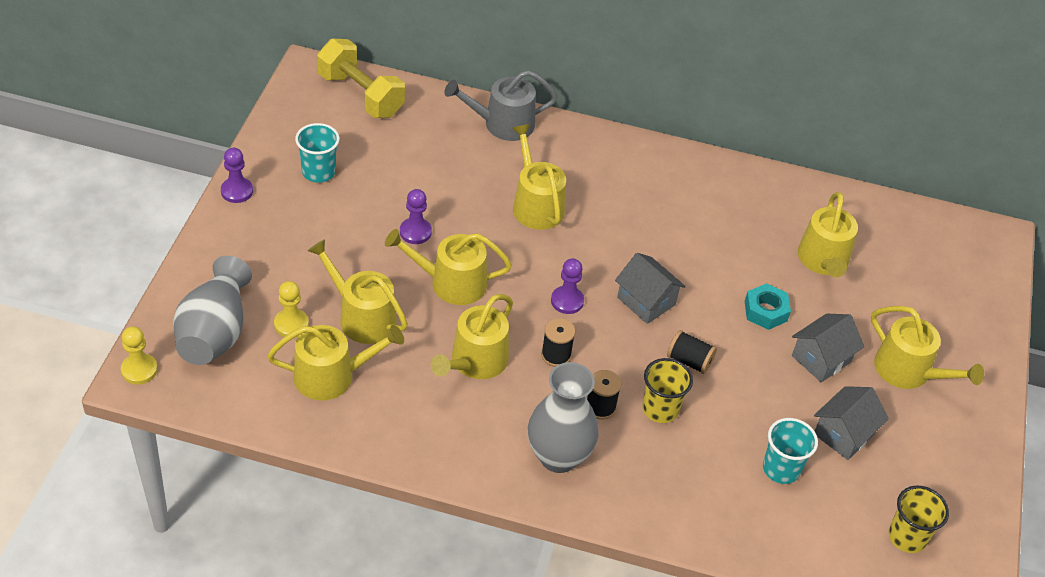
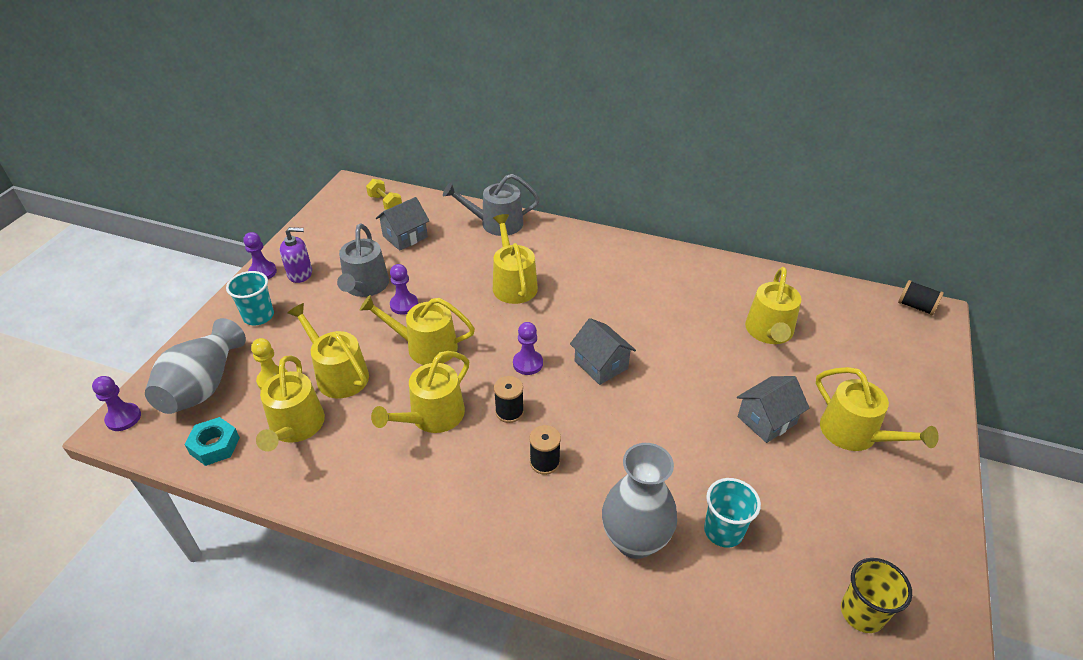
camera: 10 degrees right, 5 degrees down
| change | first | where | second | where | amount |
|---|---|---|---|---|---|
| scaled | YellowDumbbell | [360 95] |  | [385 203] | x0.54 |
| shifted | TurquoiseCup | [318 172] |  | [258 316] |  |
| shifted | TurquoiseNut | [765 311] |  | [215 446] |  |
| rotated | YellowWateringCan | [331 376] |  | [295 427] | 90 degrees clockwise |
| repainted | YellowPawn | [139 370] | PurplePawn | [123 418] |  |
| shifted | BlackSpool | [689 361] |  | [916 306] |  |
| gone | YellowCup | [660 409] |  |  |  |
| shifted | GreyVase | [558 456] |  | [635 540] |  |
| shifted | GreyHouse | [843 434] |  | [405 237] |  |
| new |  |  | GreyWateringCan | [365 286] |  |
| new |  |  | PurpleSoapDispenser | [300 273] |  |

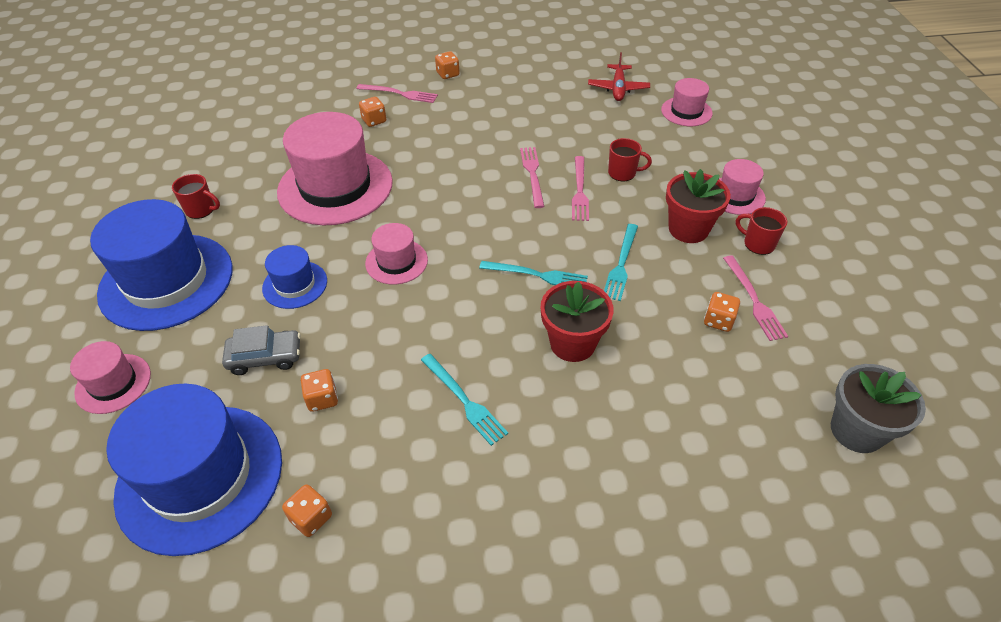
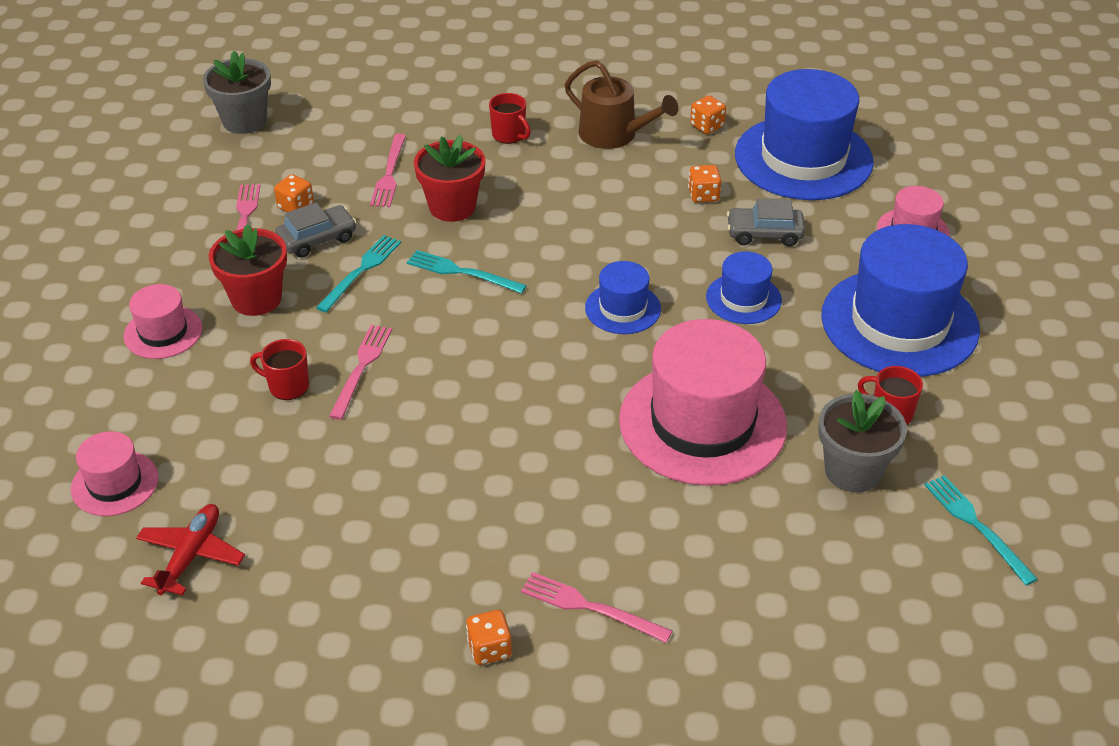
camera: 170 degrees left, 5 degrees down
| change | first | where | second | where | amount |
|---|---|---|---|---|---|
| gone | OrangeDice | [374 121] |  |  |  |
| shifted | PinkFork | [532 174] |  | [389 174] |  |
| shifted | RedMug | [758 244] |  | [509 135] |  |
| repainted | PinkHat | [396 262] | BlueHat | [623 308] |  |
| shifted | TurquoiseFork | [464 400] |  | [976 526] |  |
| new |  |  | BrownWateringCan | [614 135] |  |
| new |  |  | GreyCar | [317 239] |  |
| new |  |  | GreyFlowerPot | [852 471] |  |

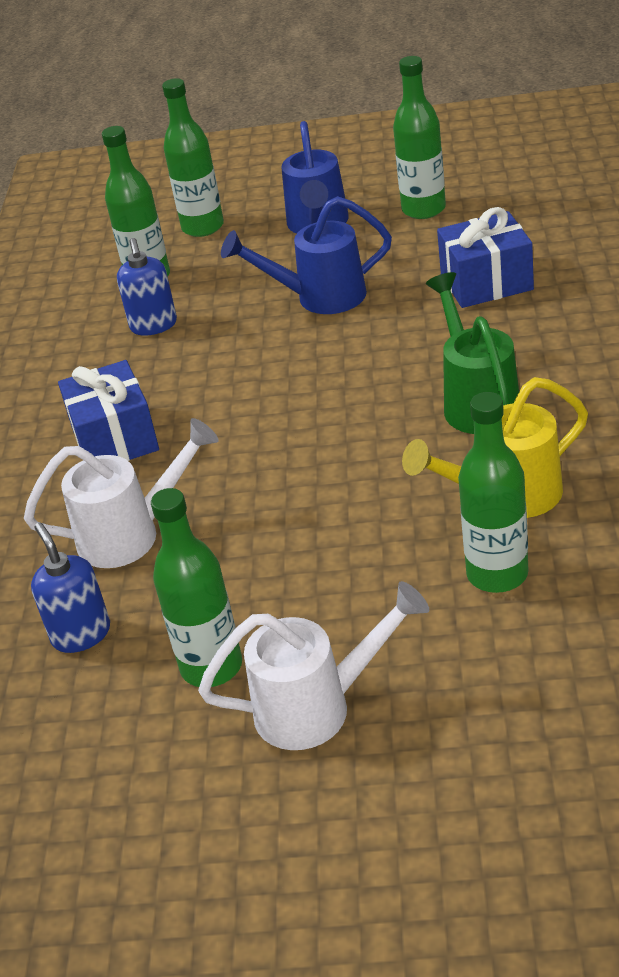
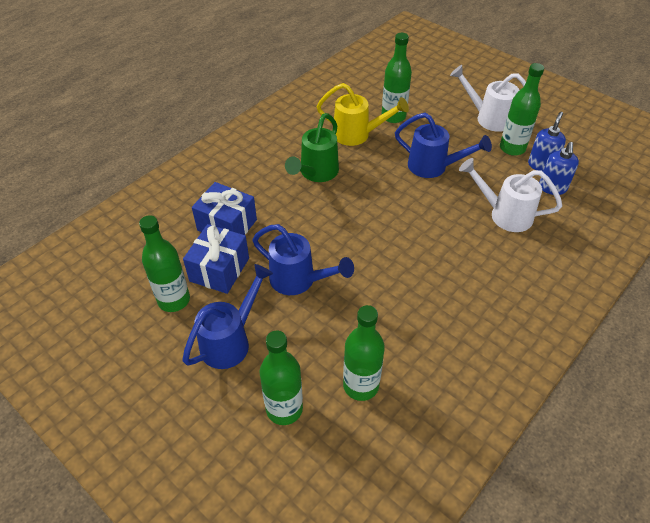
camera: 145 degrees left, 10 degrees up
| change | first | where | second | where | amount |
|---|---|---|---|---|---|
| shifted | BlueSoapDispenser | [153 325] |  | [541 165] |  |
| shifted | BlueGift | [114 439] |  | [219 269] |  |
| new |  |  | BlueWateringCan | [434 167] |  |

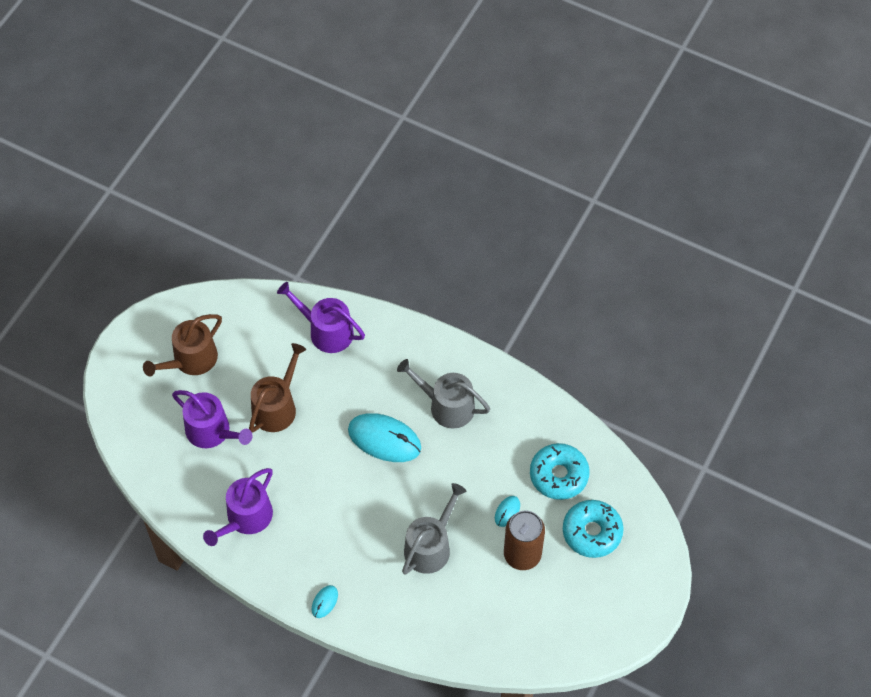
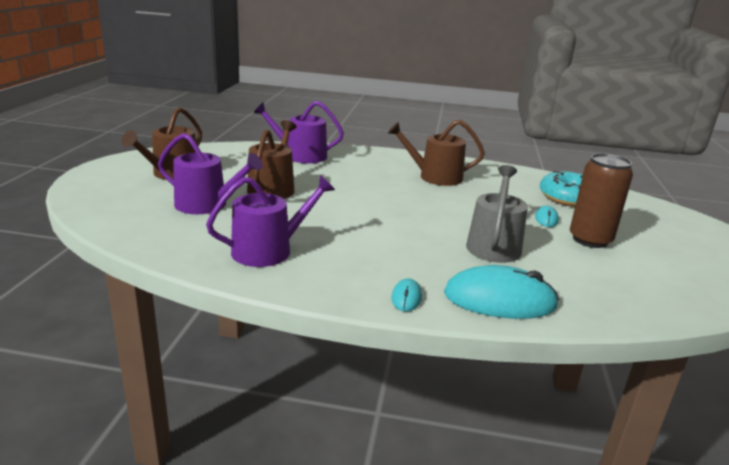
camera: 20 degrees left, 35 degrees down
| change | first | where | second | where | amount |
|---|---|---|---|---|---|
| repainted | GreyWateringCan | [446 406] | BrownWateringCan | [435 177] |  |
| shifted | TurquoiseMouse | [384 439] |  | [499 300] |  |
| rotated | PurpleWateringCan | [246 518] |  | [269 250] | 135 degrees counterclockwise |
| gone | TurquoiseDonut | [592 532] |  |  |  |

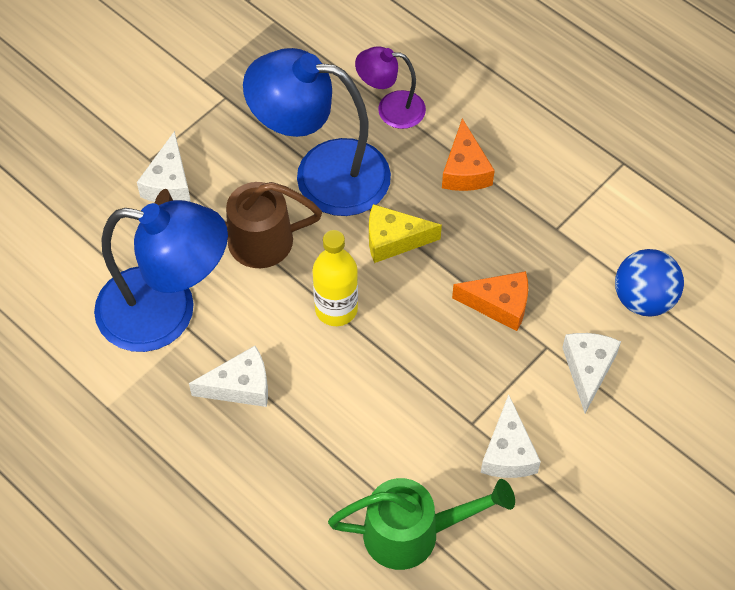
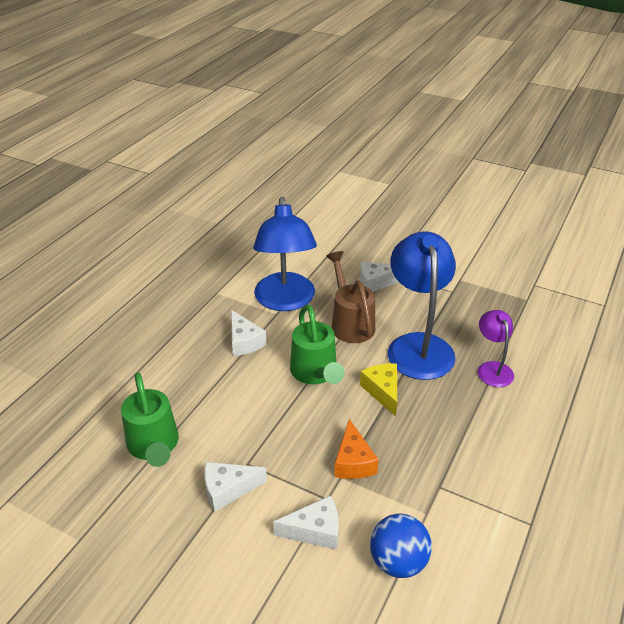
camera: 75 degrees right, 20 degrees down
| change | first | where | second | where | amount |
|---|---|---|---|---|---|
| gone | OrangeCheese | [465 170] |  |  |  |
| swapped | YellowBottle | [336 309] | GreenWateringCan | [315 373] |  |

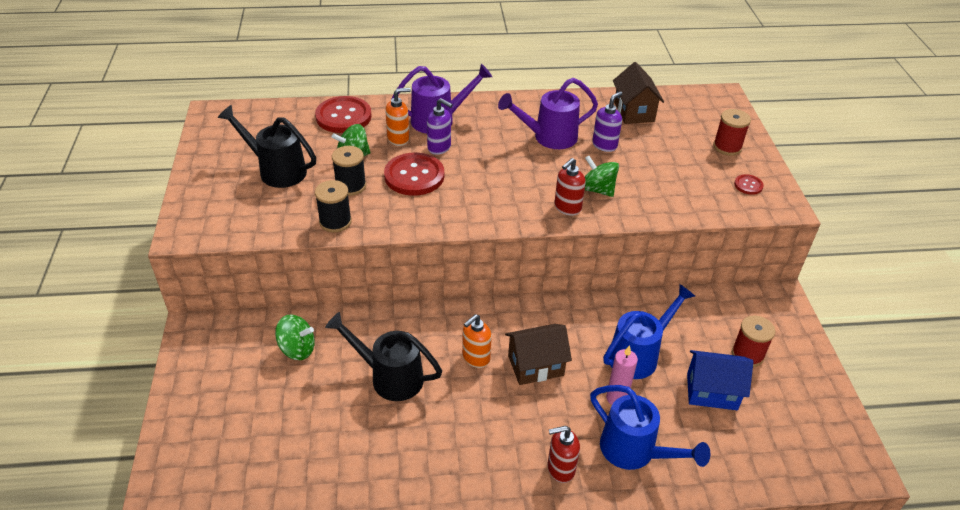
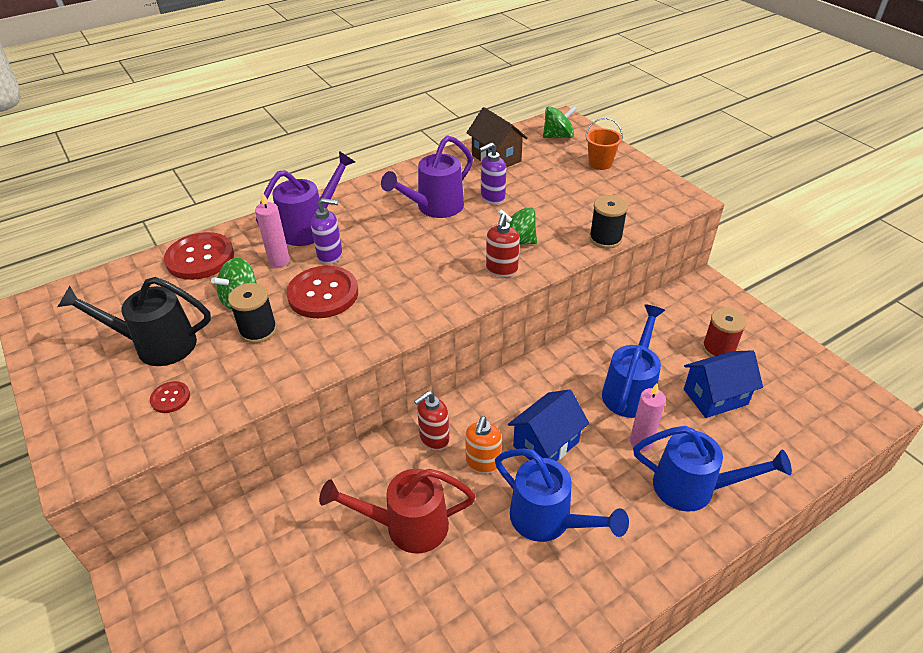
camera: 25 degrees left, 0 degrees up
| change | first | where | second | where | amount |
|---|---|---|---|---|---|
| swapped | OrangeSoapDispenser | [398 139] | PinkCandle | [279 261] |  |
| rotated | PurpleSoapDispenser | [604 145] |  | [492 197] | 135 degrees counterclockwise |
| swapped | RedSpool | [727 147] | OrangeBucket | [600 163] |  |
| shifted | RedButton | [748 185] |  | [170 398] |  |
| shifted | BlackSpool | [335 222] |  | [605 239] |  |
| repainted | BlackWateringCan | [390 377] | RedWateringCan | [407 526] |  |
| shifted | GreenSpinningTop | [297 349] |  | [558 136] |  |
| repainted | BrownHouse | [535 366] | BlueHouse | [546 444] |  |
| shifted | RedSoapDispenser | [560 469] |  | [434 438] |  |
| new |  |  | BlueWateringCan | [548 520] |  |

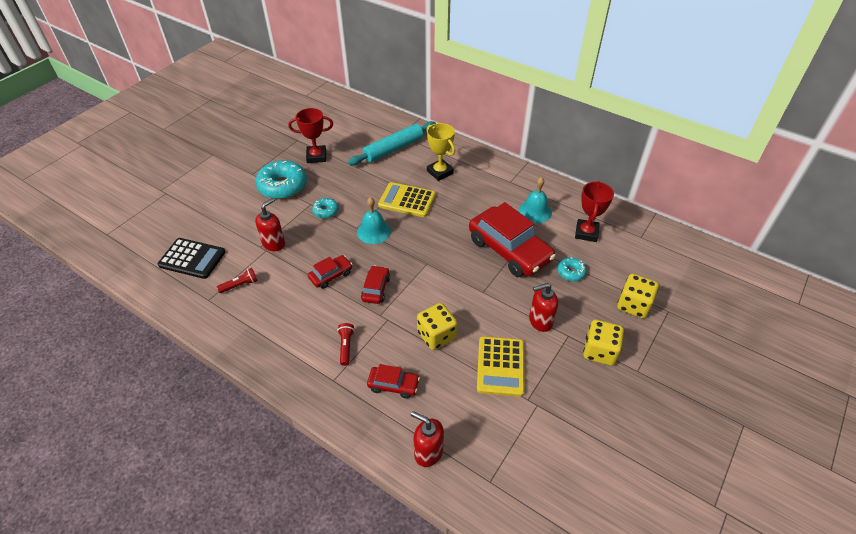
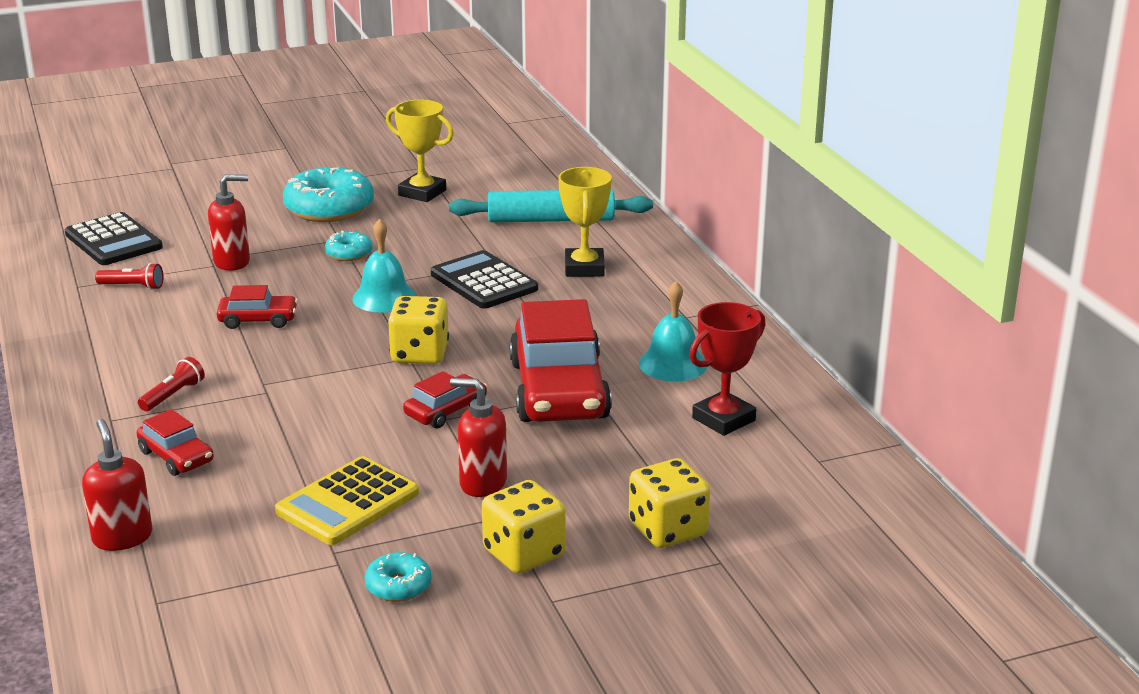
camera: 35 degrees right, 20 degrees down
| change | first | where | second | where | amount |
|---|---|---|---|---|---|
| repainted | RedTrophy | [316 156] | YellowTrophy | [422 193] |  |
| repainted | YellowCalculator | [407 200] | BlackCalculator | [484 282] |  |
| shifted | TurquoiseDonut | [571 272] |  | [398 586] |  |
| shifted | RedCar | [376 289] |  | [446 411] |  |
| shifted | YellowDice | [436 335] |  | [420 354] |  |

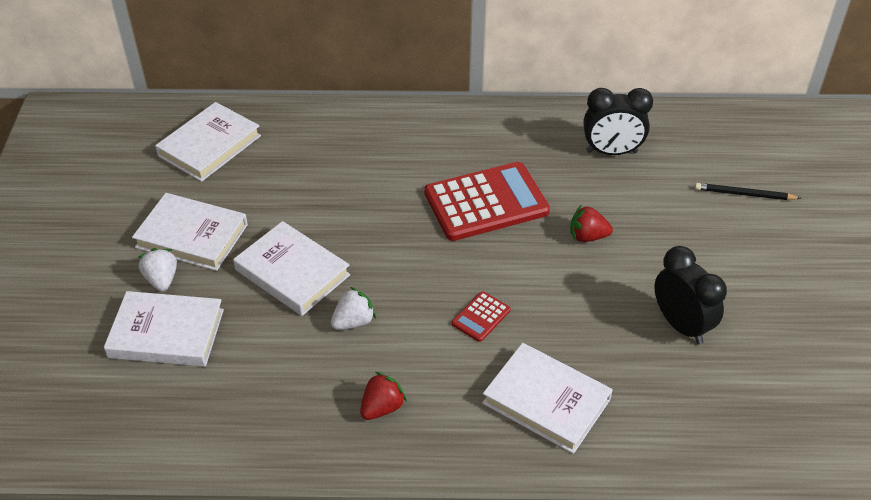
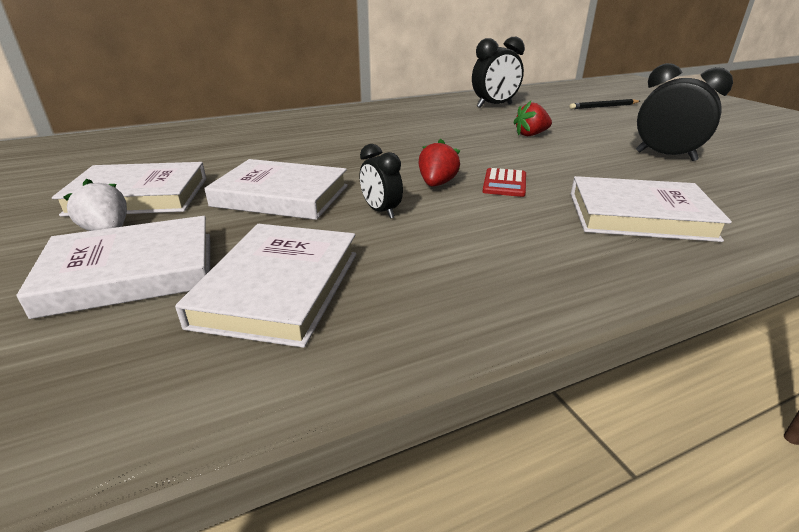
camera: 25 degrees left, 15 degrees down
| change | first | where | second | where | amount |
|---|---|---|---|---|---|
| shifted | WhiteBook | [209 146] |  | [278 288] |  |
| gone | RedCalculator | [486 202] |  |  |  |
| swapped | WhiteStrawberry | [353 322] | BlackClock | [381 211] |  |
| shifted | RedStrawberry | [382 407] |  | [437 184] |  |

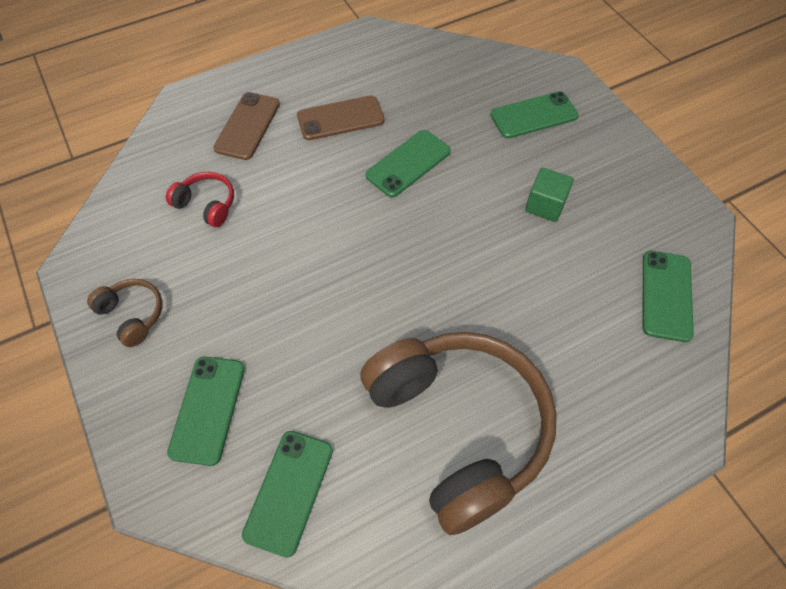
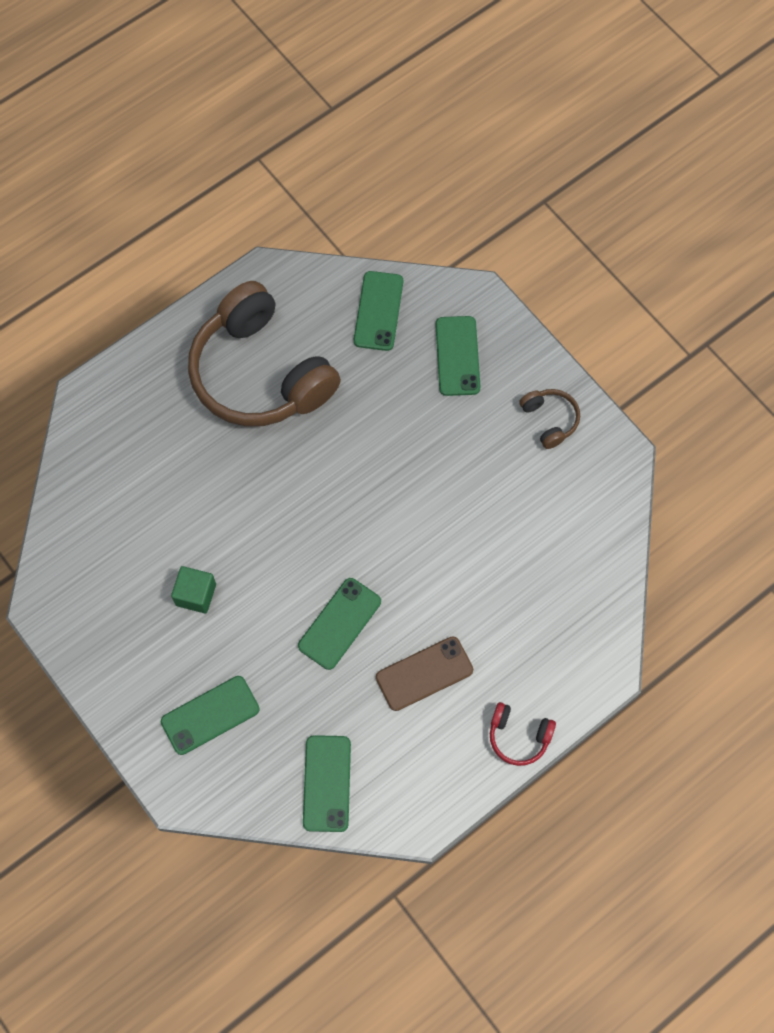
camera: 170 degrees right, 10 degrees up
| change | first | where | second | where | amount |
|---|---|---|---|---|---|
| gone | BrownPhone | [247 126] |  |  |  |
| shifted | RedHeadphones | [207 204] |  | [518 736] |  |
| shifted | GreenPhone | [666 295] |  | [327 783] |  |
| rotated | BrownHeadphones | [132 315] |  | [550 420] | 150 degrees counterclockwise |

